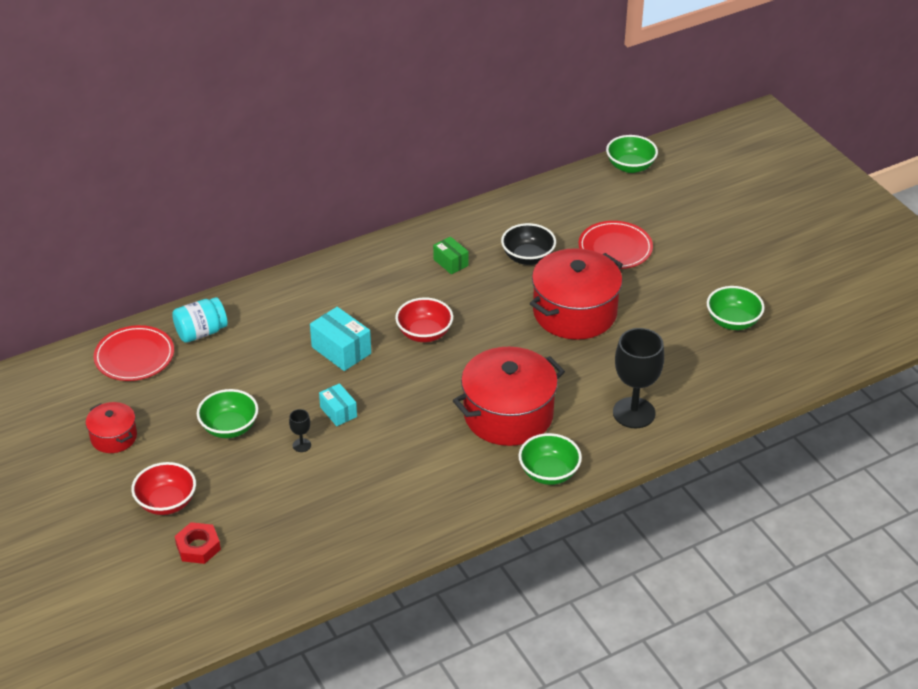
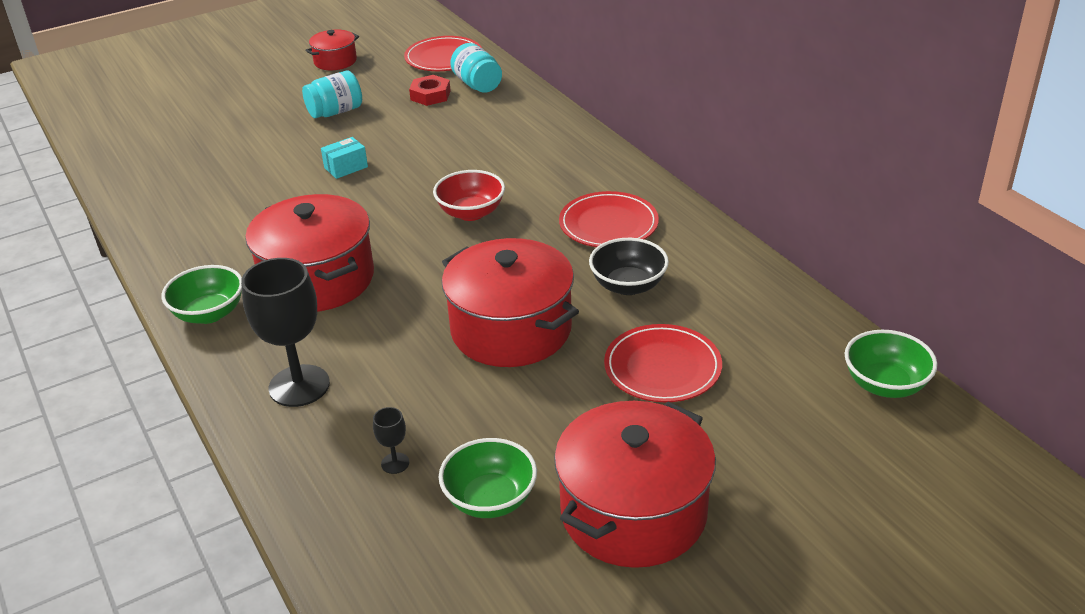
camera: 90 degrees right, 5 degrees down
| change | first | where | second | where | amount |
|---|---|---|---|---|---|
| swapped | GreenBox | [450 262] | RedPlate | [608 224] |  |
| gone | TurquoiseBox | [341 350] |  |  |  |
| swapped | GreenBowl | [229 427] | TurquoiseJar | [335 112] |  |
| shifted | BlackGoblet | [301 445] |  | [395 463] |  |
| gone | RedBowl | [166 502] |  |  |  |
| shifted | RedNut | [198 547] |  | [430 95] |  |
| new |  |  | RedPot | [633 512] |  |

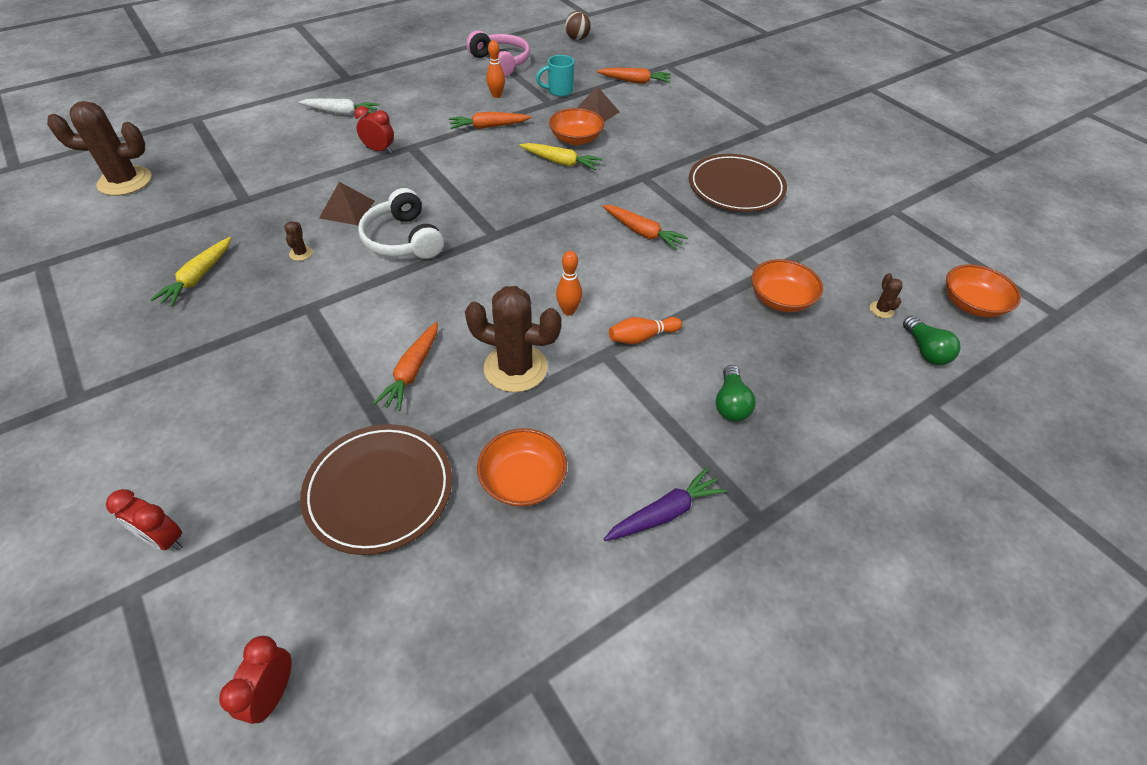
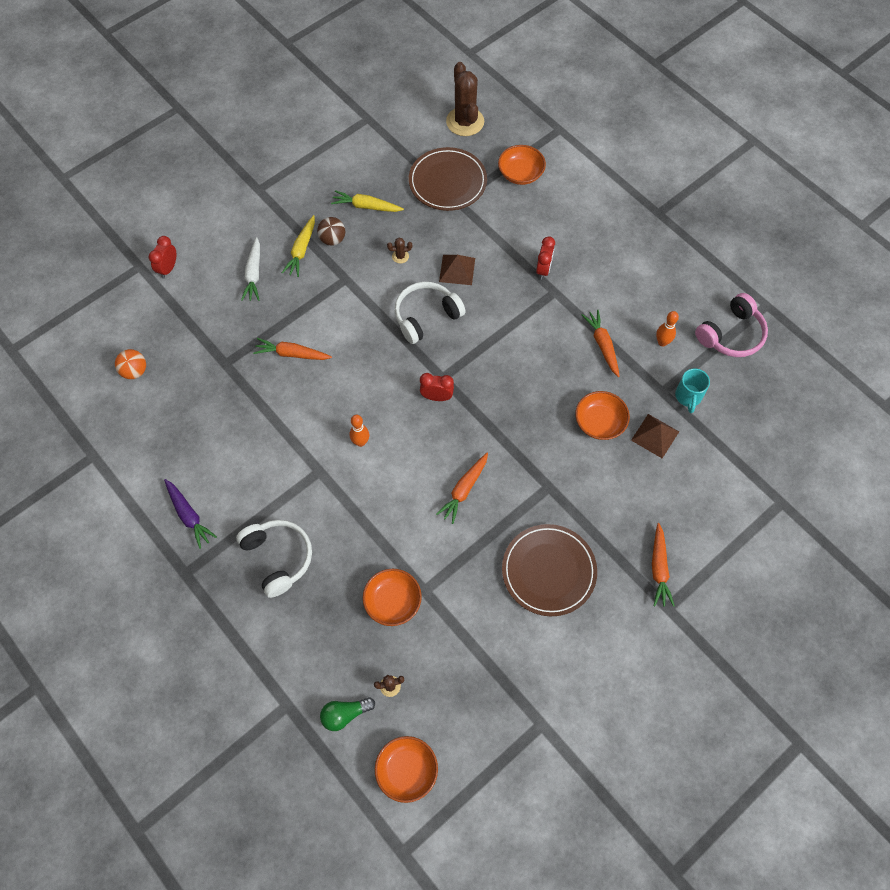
camera: 85 degrees right, 15 degrees up
| change | first | where | second | where | amount |
|---|---|---|---|---|---|
| shifted | BrownBall | [577 39] |  | [332 239] |  |
| rotated | TurquoiseMug | [559 91] |  | [688 397] | 150 degrees counterclockwise |
| shifted | OrangeCarrot | [635 81] |  | [659 568] |  |
| shifted | WhiteCarrot | [341 113] |  | [254 274] |  |
| shifted | YellowCarrot | [561 162] |  | [301 250] |  |
| gone | BrownCactus | [515 368] |  |  |  |
| gone | OrangeBowlingPin | [642 337] |  |  |  |
| swapped | GreenLightBulb | [731 403] | WhiteHeadphones | [278 558] |  |
| shifted | BrownPlate | [379 490] |  | [447 182] |  |
| shifted | OrangeBowl | [523 480] |  | [520 174] |  |
| shifted | RedClock | [273 694] |  | [436 397] |  |
| new |  |  | OrangeBall | [134 371] |  |

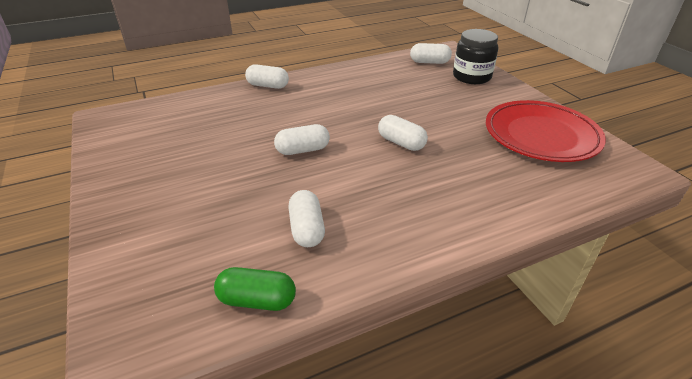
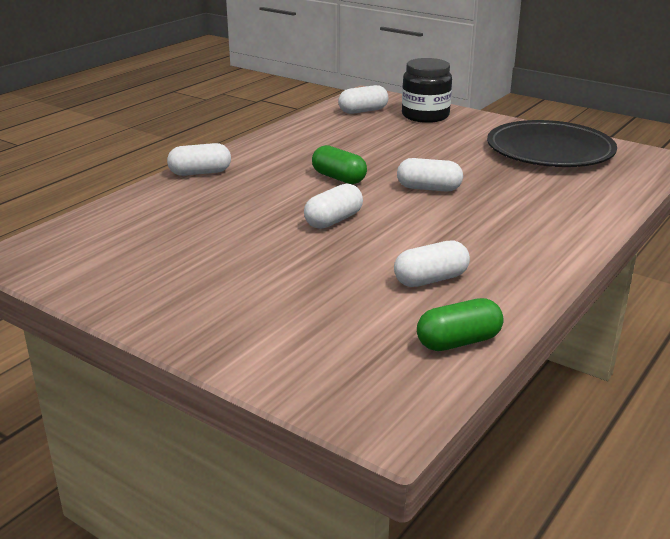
camera: 30 degrees left, 10 degrees down
| change | first | where | second | where | amount |
|---|---|---|---|---|---|
| repainted | RedPlate | [541 135] | BlackPlate | [550 151] |  |
| rotated | WhiteCapsule | [307 229] |  | [431 279] | 75 degrees counterclockwise |
| new |  |  | GreenCapsule | [339 178] |  |

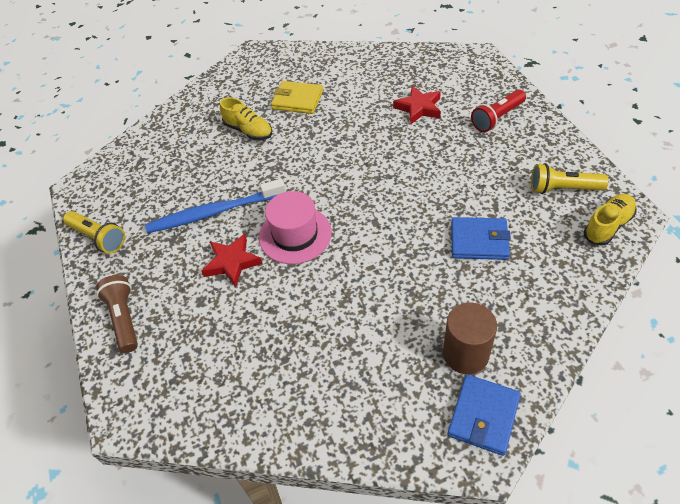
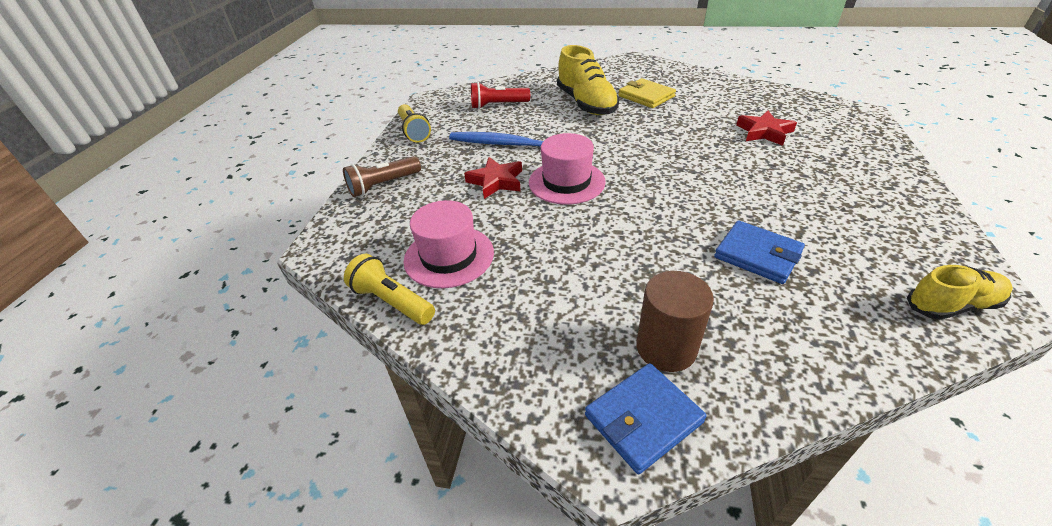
camera: 30 degrees right, 10 degrees down
| change | first | where | second | where | amount |
|---|---|---|---|---|---|
| shifted | RedFlashlight | [497 118] |  | [498 105] |  |
| scaled | YellowShoe | [248 131] |  | [586 104] | x1.62 |
| shifted | YellowFlashlight | [562 189] |  | [392 301] |  |
| rotated | BrownFlashlight | [124 318] |  | [383 185] | 135 degrees counterclockwise |
| new |  |  | PinkHat | [449 256] |  |

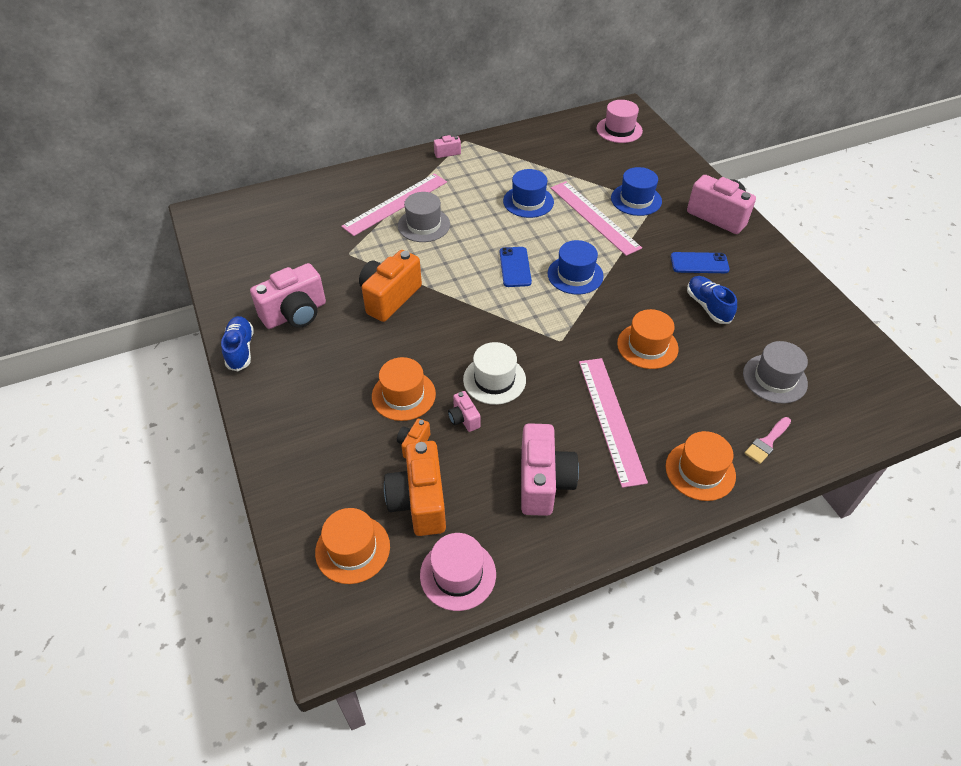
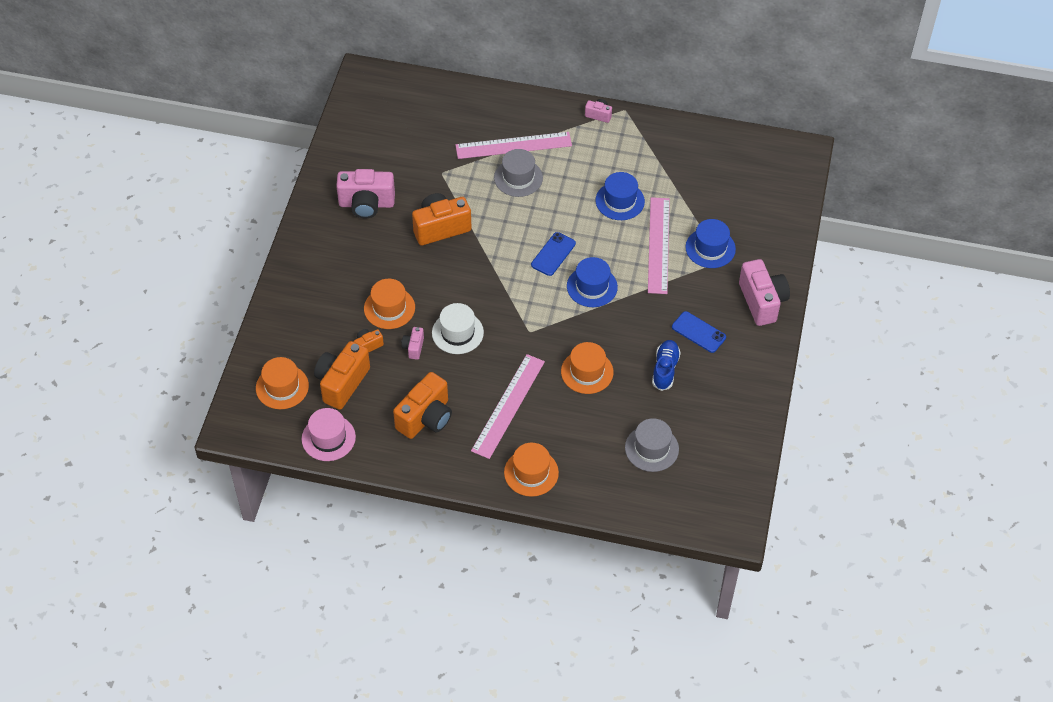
camera: 35 degrees right, 5 degrees up
| change | first | where | second | where | amount |
|---|---|---|---|---|---|
| gone | PinkHat | [619 130] |  |  |  |
| gone | BlueShoe | [240 349] |  |  |  |
| gone | PinkBrush | [767 442] |  |  |  |
| repainted | PinkCamera | [543 482] | OrangeCamera | [426 418] |  |

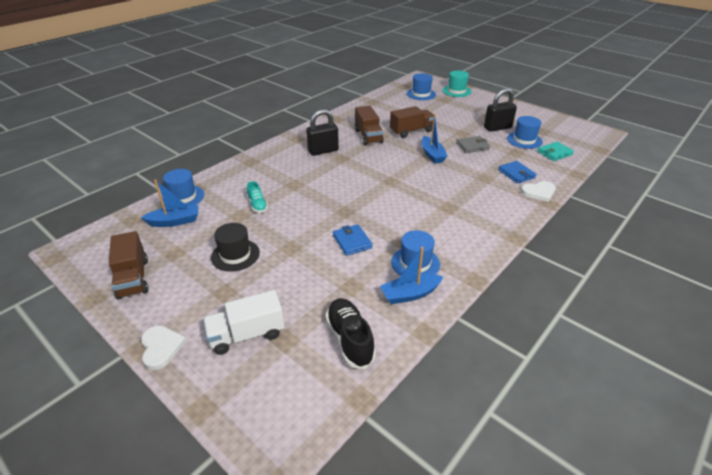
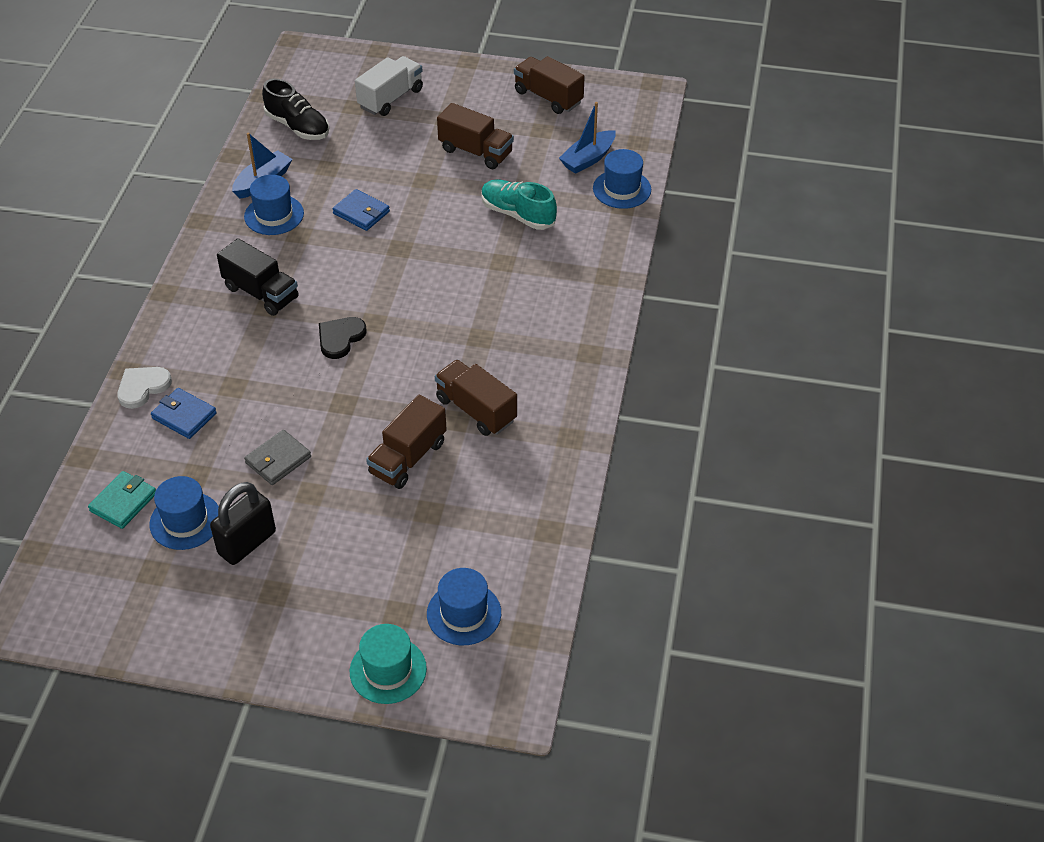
camera: 150 degrees right, 10 degrees up
| change | first | where | second | where | amount |
|---|---|---|---|---|---|
| gone | BlackPadlock | [323 151] |  |  |  |
| gone | BlueBoat | [432 155] |  |  |  |
| scaled | TurquoiseShoe | [257 205] |  | [517 214] | x1.61 |
| swapped | BlackHat | [235 255] | BrownTruck | [475 152] |  |
| gone | WhiteHeart | [161 347] |  |  |  |
| new |  |  | BlackTruck | [261 293] |  |
| new |  |  | BlackHeart | [340 338] |  |

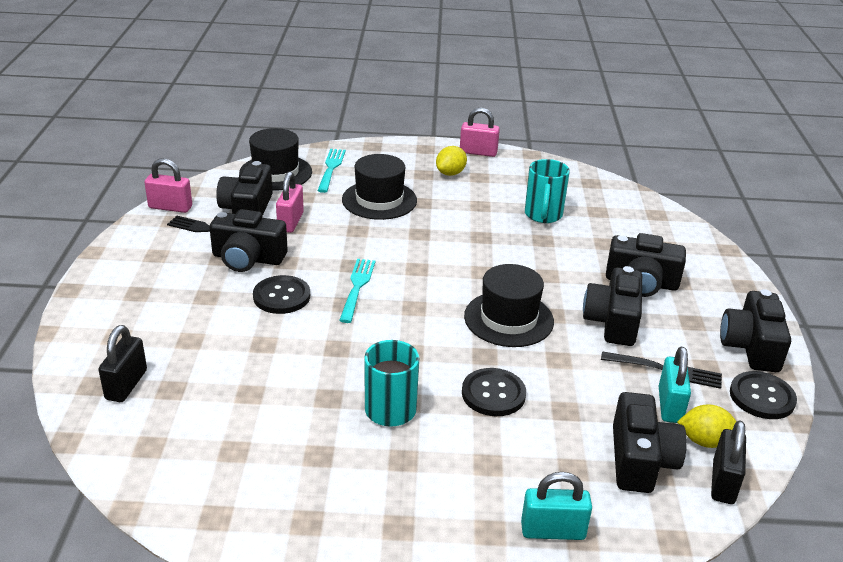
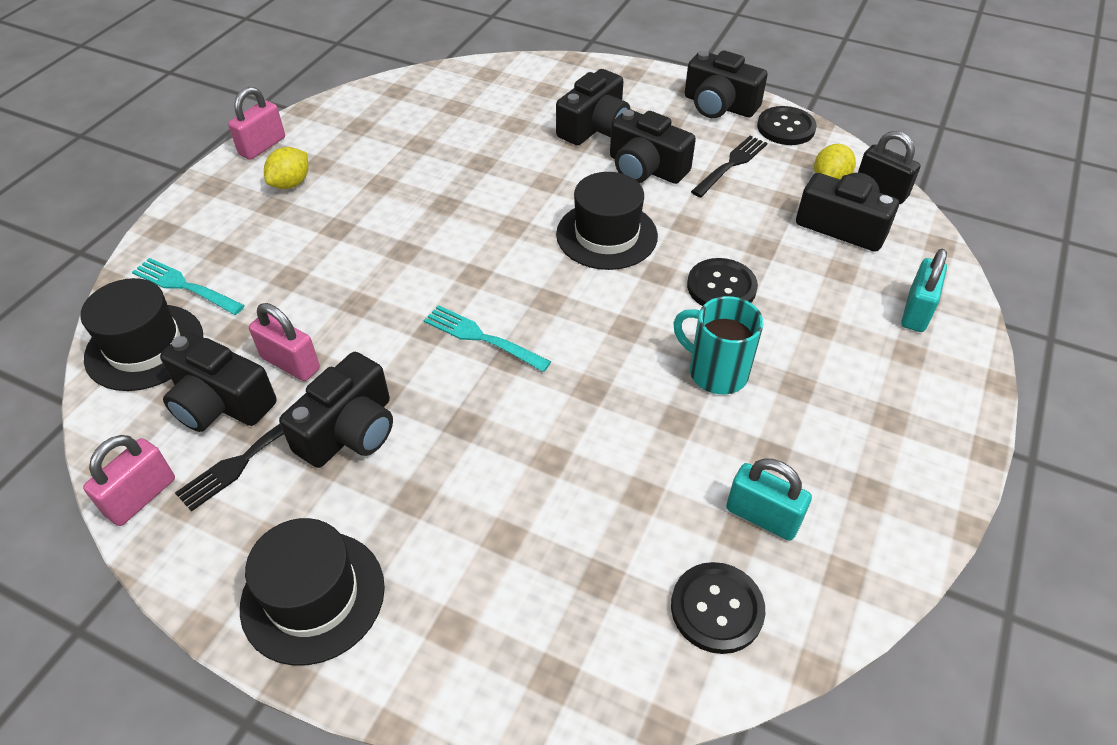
camera: 65 degrees left, 15 degrees up
| change | first | where | second | where | amount |
|---|---|---|---|---|---|
| rotated | YellowLemon | [450 173] |  | [291 183] | 60 degrees clockwise |
| shifted | BlackHat | [379 200] |  | [313 596] |  |
| gone | TurquoiseMug | [543 215] |  |  |  |
| shifted | BlackButton | [281 296] |  | [717 608] |  |
| gone | BlackPadlock | [126 385] |  |  |  |
| shifted | TurquoisePadlock | [670 405] |  | [762 516] |  |

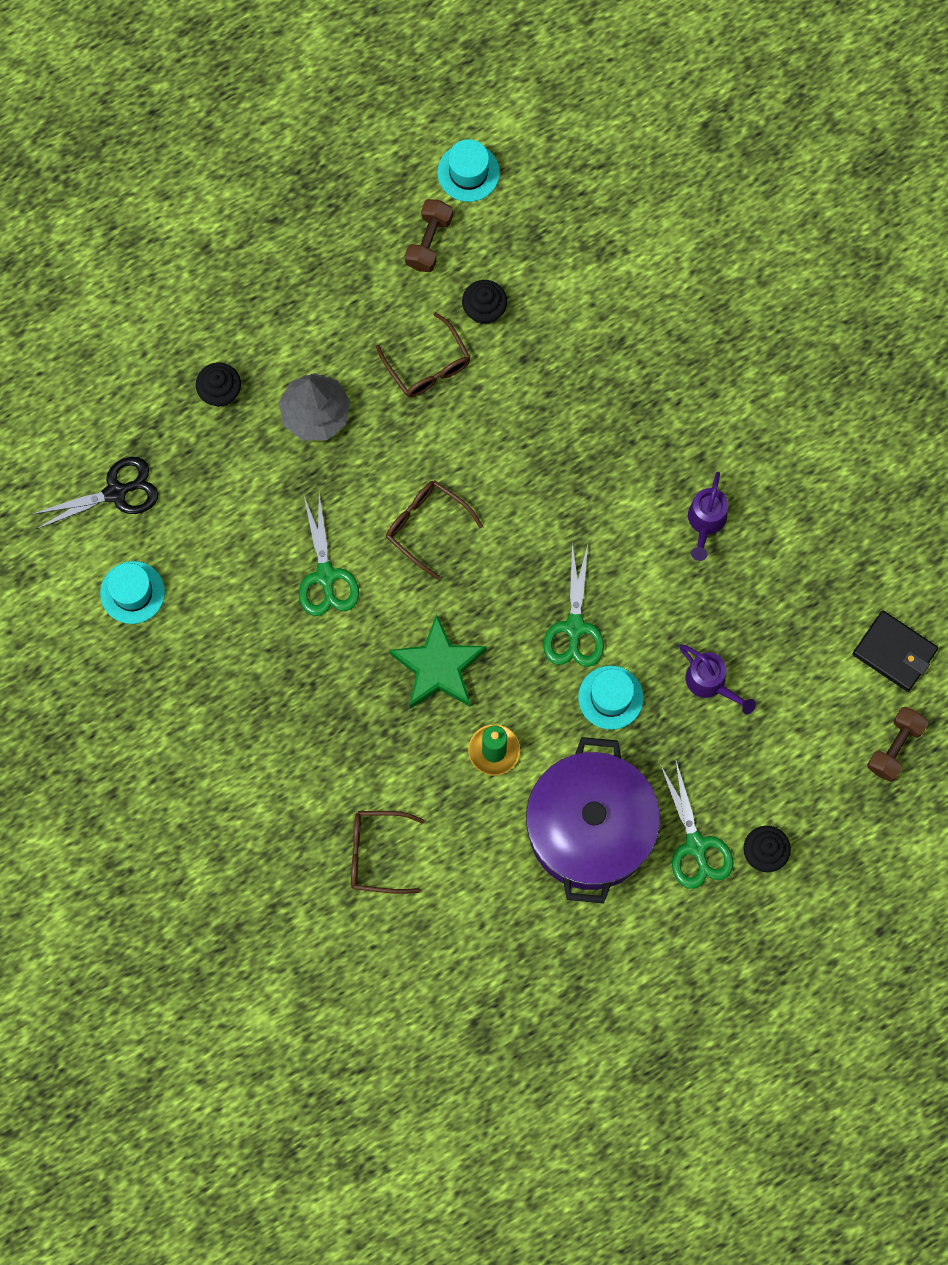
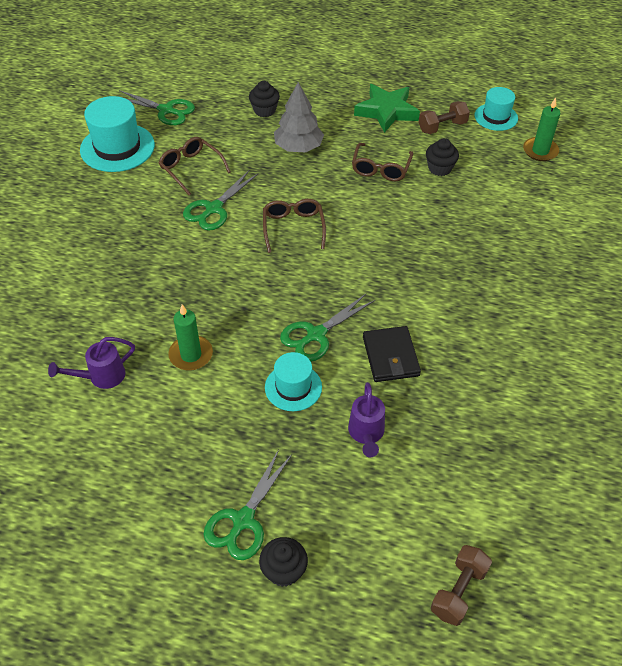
camera: 45 degrees right, 25 degrees down
| change | first | where | second | where | amount |
|---|---|---|---|---|---|
| repainted | BlackScissors | [116 492] | GreenScissors | [166 110] |  |
| shifted | PurpleWateringCan | [705 522] |  | [101 377] |  |
| scaled | TurquoiseHat | [132 592] |  | [117 147] | x1.64 |
| shifted | BlackWallet | [894 652] |  | [390 356] |  |
| shifted | GreenStar | [438 667] |  | [386 111] |  |
| rotated | BrownDumbbell | [895 747] |  | [458 591] | 45 degrees counterclockwise |
| gone | PurplePot | [590 829] |  |  |  |
| shifted | BrownGlasses | [377 854] |  | [191 169] |  |
| new |  |  | GreenCandle | [540 151] |  |

